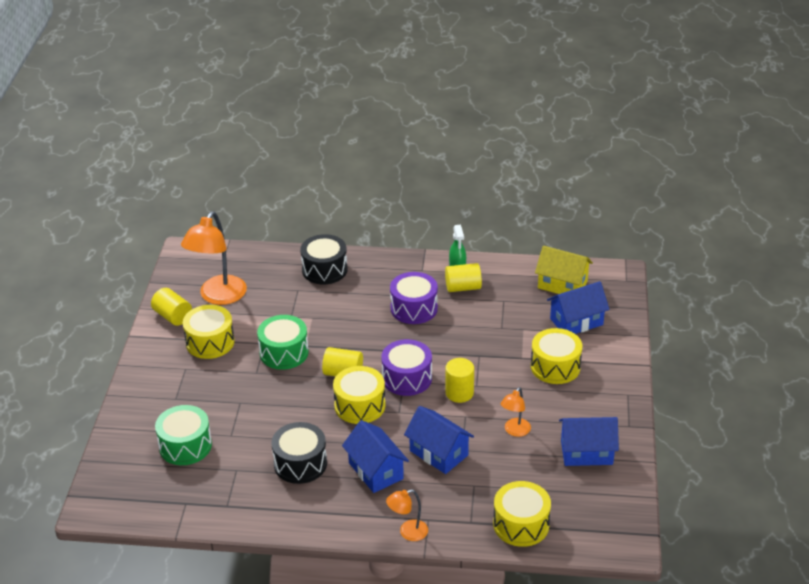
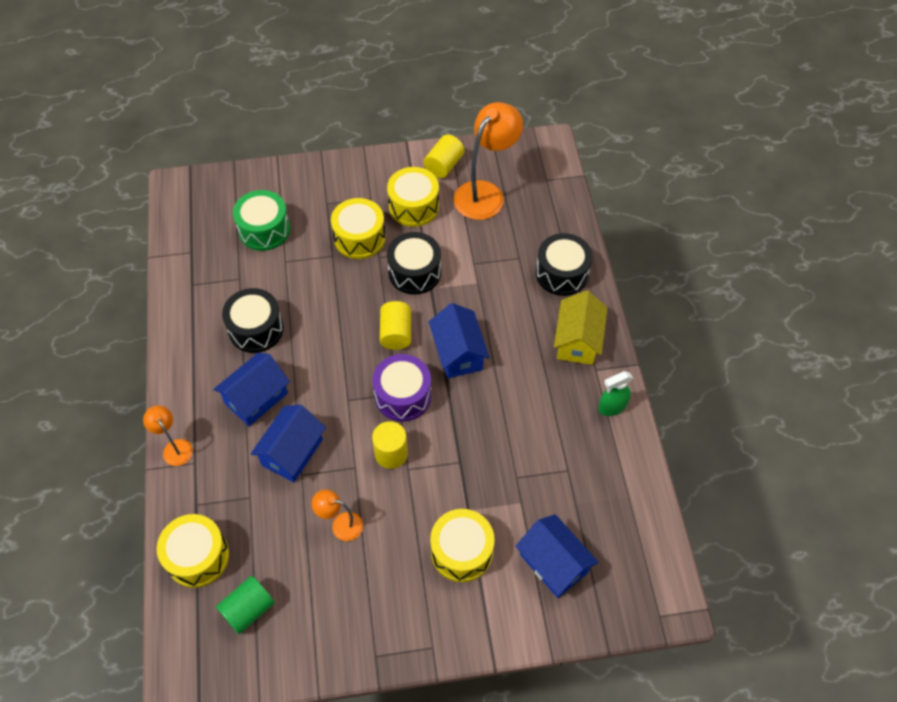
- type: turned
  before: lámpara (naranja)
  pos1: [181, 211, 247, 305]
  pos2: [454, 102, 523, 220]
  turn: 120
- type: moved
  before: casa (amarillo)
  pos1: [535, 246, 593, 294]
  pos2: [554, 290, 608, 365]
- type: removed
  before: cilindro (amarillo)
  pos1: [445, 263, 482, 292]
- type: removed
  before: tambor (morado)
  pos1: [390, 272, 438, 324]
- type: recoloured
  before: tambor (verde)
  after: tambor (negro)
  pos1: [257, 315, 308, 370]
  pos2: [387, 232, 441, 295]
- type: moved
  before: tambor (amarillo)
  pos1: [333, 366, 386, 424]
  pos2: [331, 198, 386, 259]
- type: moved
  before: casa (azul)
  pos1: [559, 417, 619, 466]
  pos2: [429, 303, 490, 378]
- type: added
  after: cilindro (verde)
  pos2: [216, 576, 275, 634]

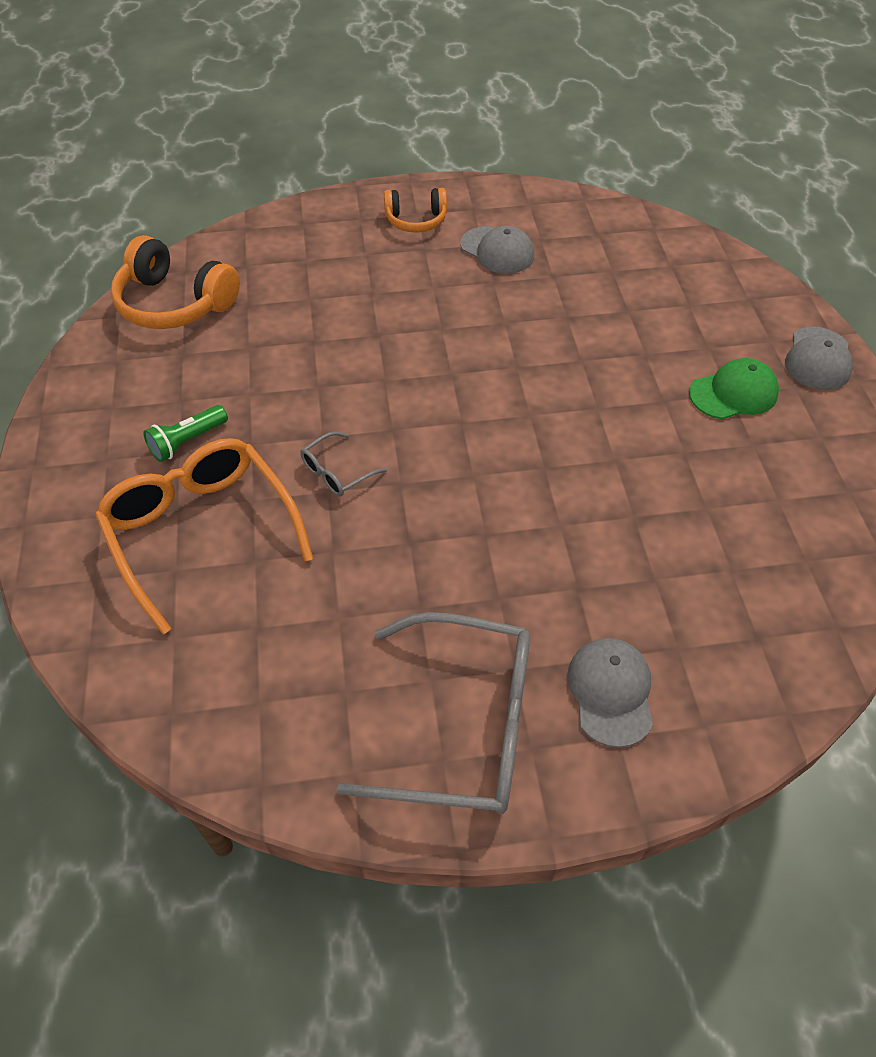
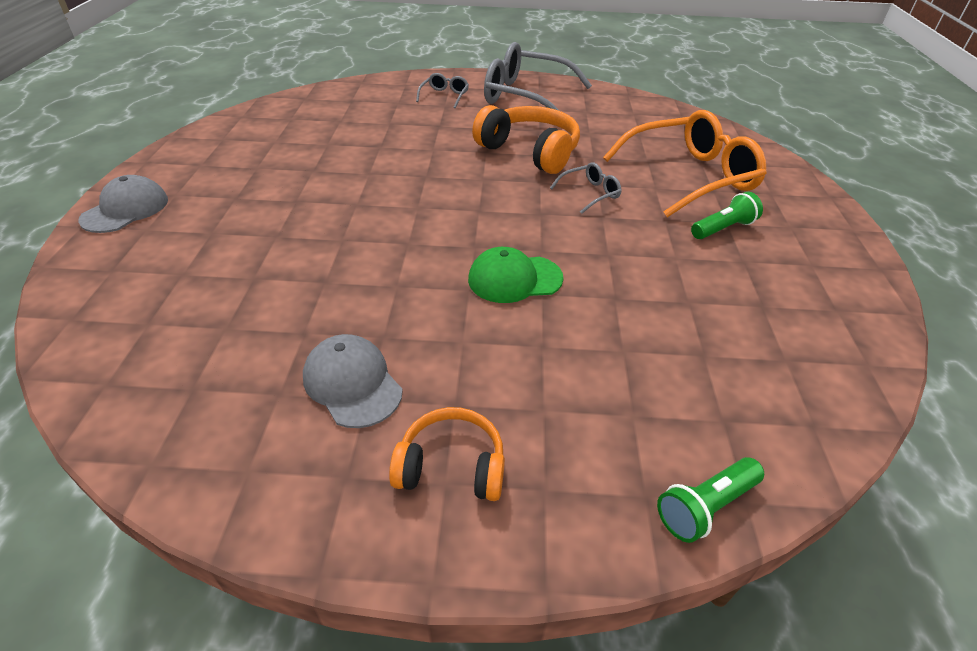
- type: moved
  before: auriculares (naranja)
  pos1: [111, 235, 240, 329]
  pos2: [472, 105, 580, 174]
- type: moved
  before: gorra (verde)
  pos1: [689, 358, 779, 419]
  pos2: [468, 247, 564, 303]
- type: turned
  before: gafas (naranja)
  pos1: [95, 438, 313, 634]
  pos2: [603, 110, 767, 217]
  turn: -90
- type: replaced
  before: gorra (gris)
  after: gafas (gris)
  pos1: [568, 638, 653, 748]
  pos2: [416, 73, 469, 108]
- type: added
  after: lámpara de mano (verde)
  pos2: [657, 457, 764, 543]

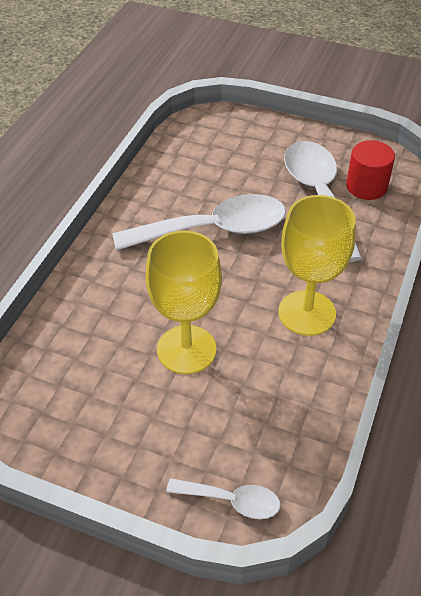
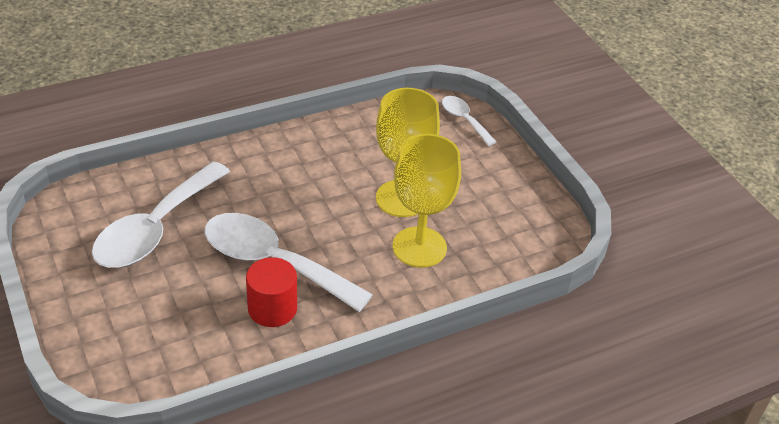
- type: moved
  before: cilindro (rojo)
  pos1: [346, 140, 395, 200]
  pos2: [246, 257, 297, 327]
- type: moved
  before: copa (amarillo)
  pos1: [278, 195, 356, 336]
  pos2: [393, 134, 461, 268]

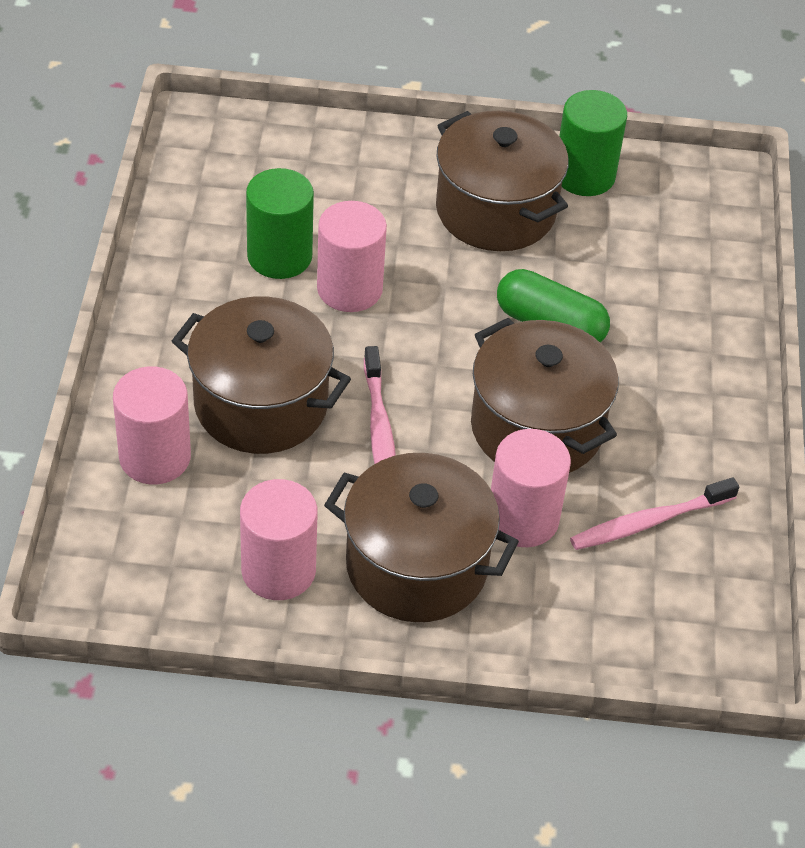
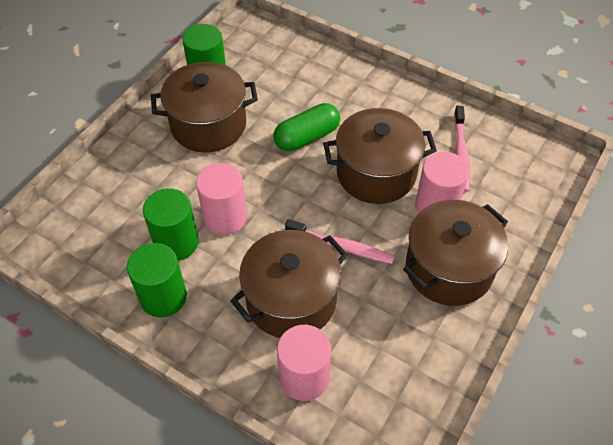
- type: removed
  before: cilindro (rosa)
  pos1: [240, 479, 318, 600]
- type: added
  after: cilindro (verde)
  pos2: [127, 243, 187, 317]

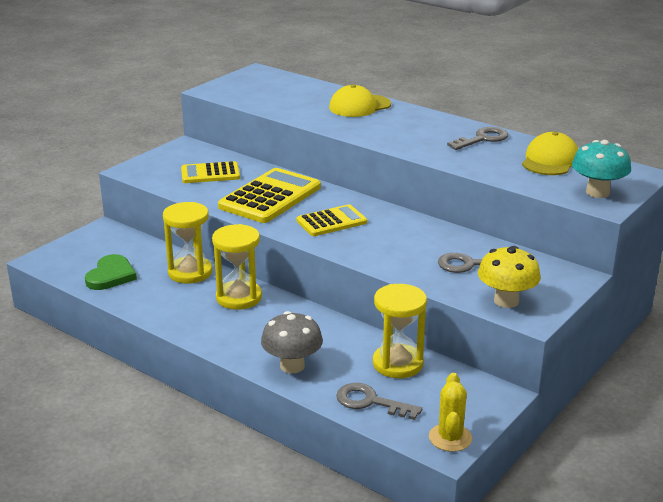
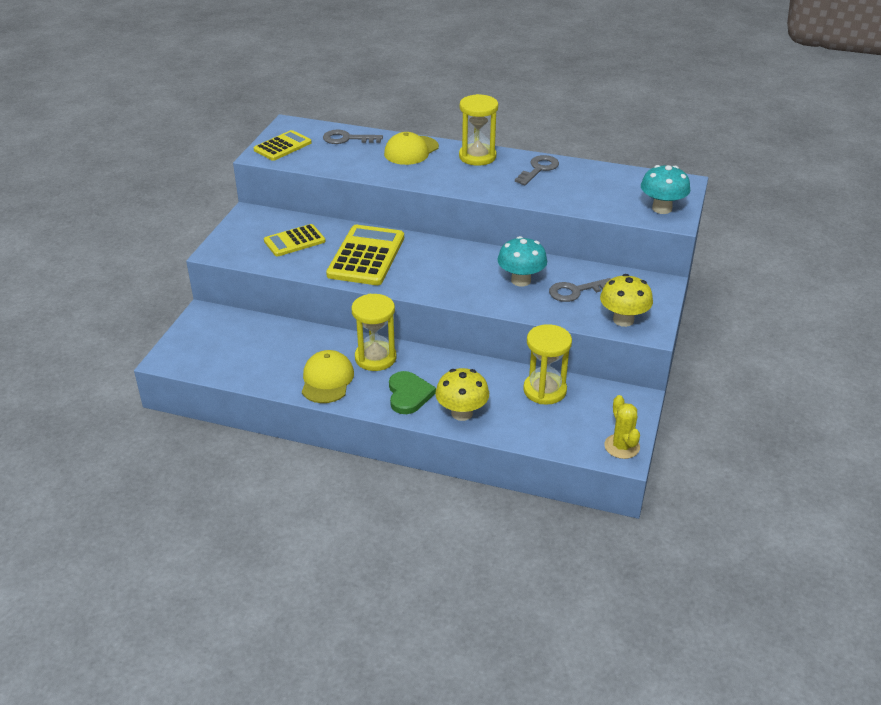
- type: moved
  before: gorra (amarillo)
  pos1: [522, 132, 578, 175]
  pos2: [302, 350, 354, 403]
- type: moved
  before: reloj de arena (amarillo)
  pos1: [163, 202, 212, 284]
  pos2: [459, 94, 498, 166]
- type: moved
  before: calculadora (amarillo)
  pos1: [297, 204, 367, 236]
  pos2: [254, 130, 312, 161]
- type: moved
  before: corazón (verde)
  pos1: [85, 254, 137, 290]
  pos2: [389, 371, 436, 414]
- type: recoloured
  before: seta (gris)
  after: seta (amarillo)
  pos1: [261, 311, 323, 373]
  pos2: [435, 368, 489, 421]
- type: moved
  before: llave (gris)
  pos1: [336, 383, 422, 420]
  pos2: [323, 130, 383, 144]
- type: added
  after: seta (turquesa)
  pos2: [497, 236, 547, 287]

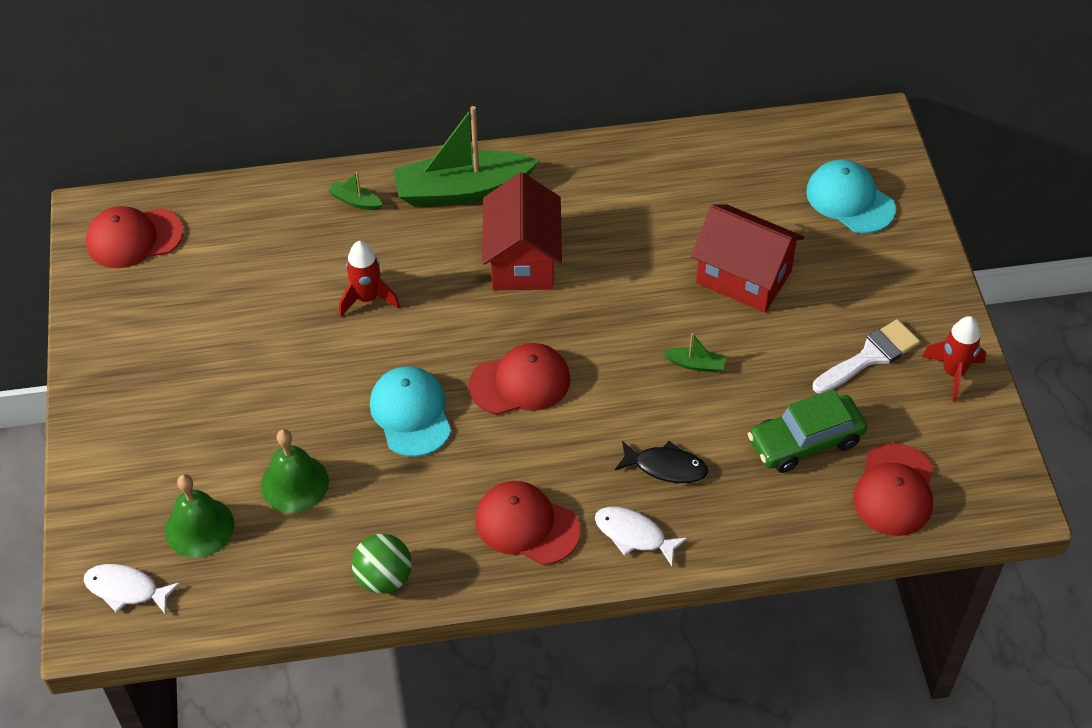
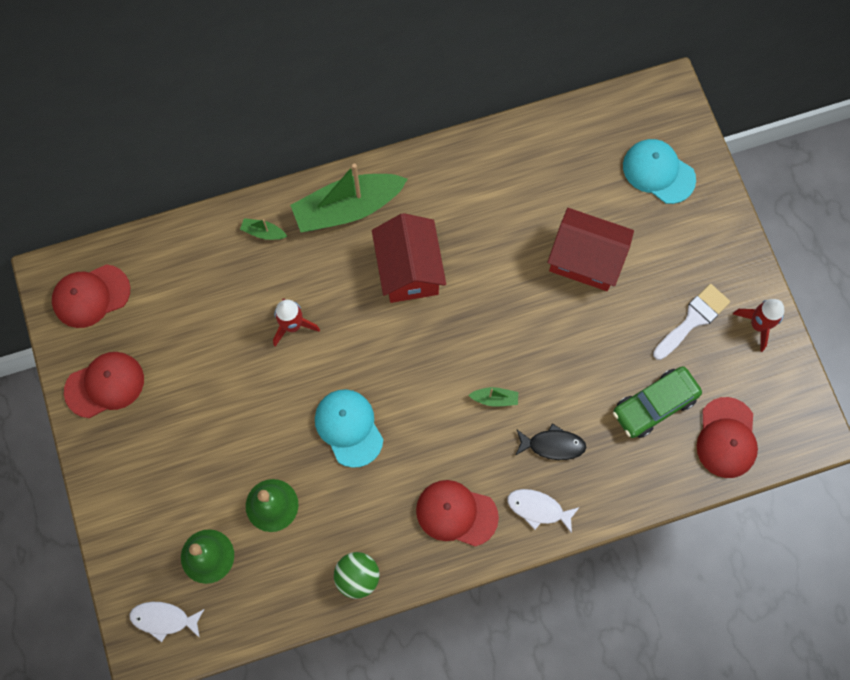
- type: moved
  before: barco (verde)
  pos1: [663, 333, 726, 373]
  pos2: [469, 387, 518, 407]
- type: moved
  before: gorra (rojo)
  pos1: [468, 343, 570, 415]
  pos2: [64, 352, 144, 418]

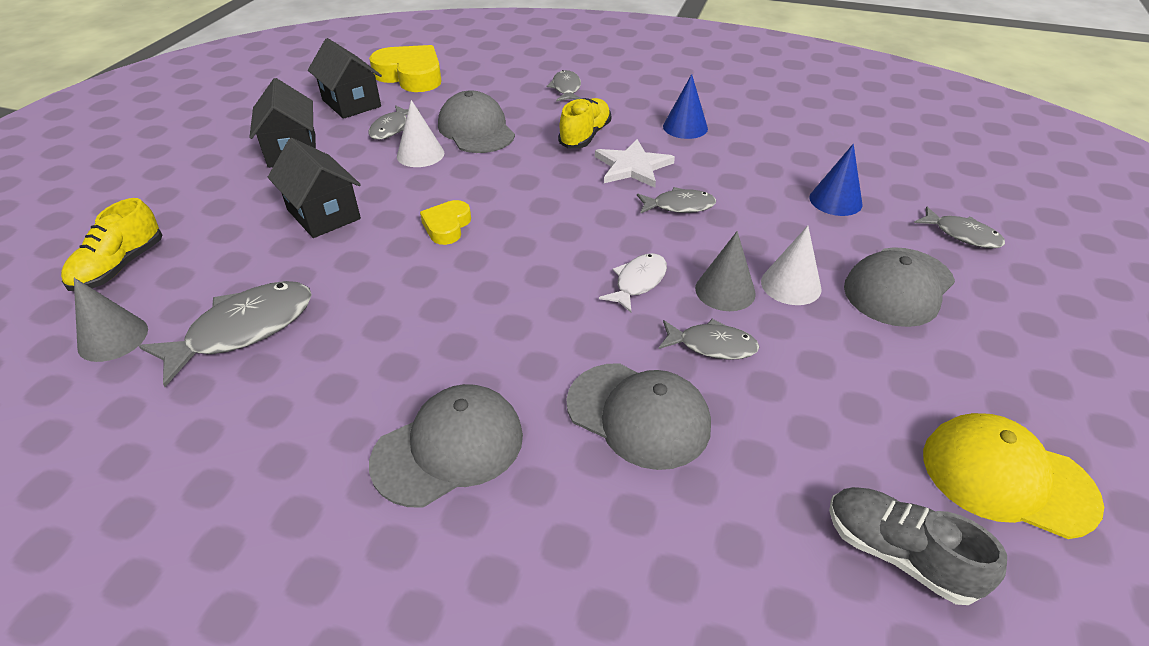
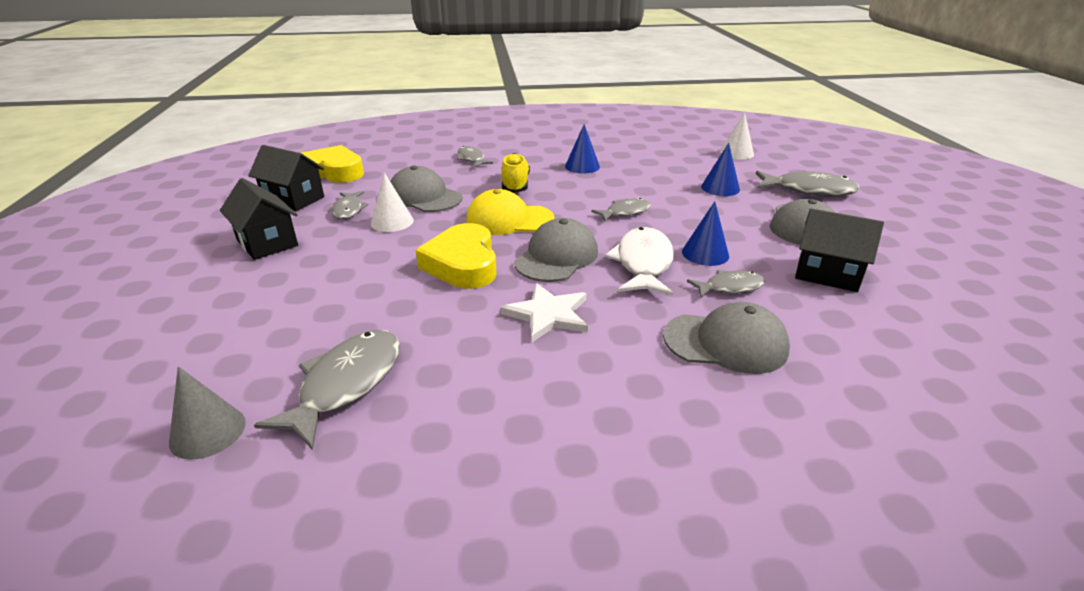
- type: moved
  before: casa (negro)
  pos1: [268, 138, 361, 238]
  pos2: [795, 208, 884, 292]
- type: moved
  before: estrella (blanco)
  pos1: [595, 139, 675, 188]
  pos2: [501, 283, 588, 343]
- type: removed
  before: zapato (amarillo)
  pos1: [61, 198, 162, 291]
- type: resized
  before: corazón (amarillo)
  pos1: [420, 200, 471, 245]
  pos2: [416, 223, 496, 289]
  scale: 1.82
- type: resized
  before: pez (gris)
  pos1: [914, 207, 1005, 248]
  pos2: [756, 171, 860, 196]
  scale: 1.69
- type: moved
  before: cono (blanco)
  pos1: [761, 226, 822, 305]
  pos2: [720, 112, 754, 160]
- type: recoloured
  before: cono (gris)
  after: cono (azul)
  pos1: [695, 231, 756, 311]
  pos2: [682, 201, 729, 266]
- type: resized
  before: pez (blanco)
  pos1: [599, 253, 667, 313]
  pos2: [605, 227, 674, 296]
  scale: 1.69
- type: moved
  before: gorra (gris)
  pos1: [369, 384, 523, 507]
  pos2: [514, 218, 598, 282]
- type: moved
  before: gorra (amarillo)
  pos1: [923, 413, 1104, 539]
  pos2: [466, 189, 555, 235]
- type: removed
  before: zapato (gris)
  pos1: [829, 487, 1007, 605]

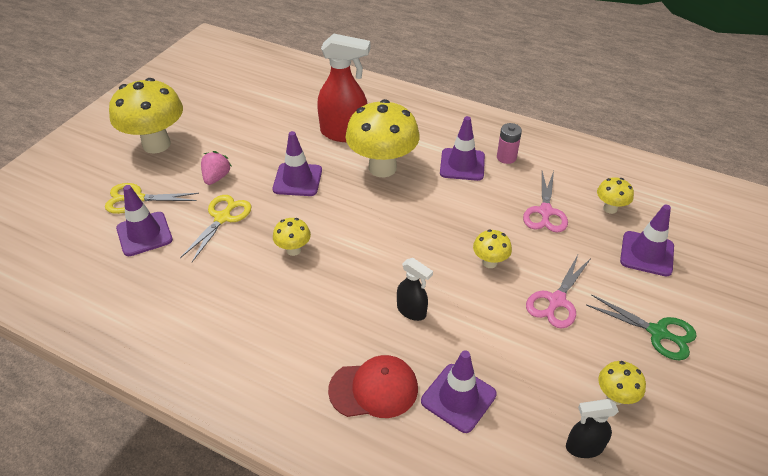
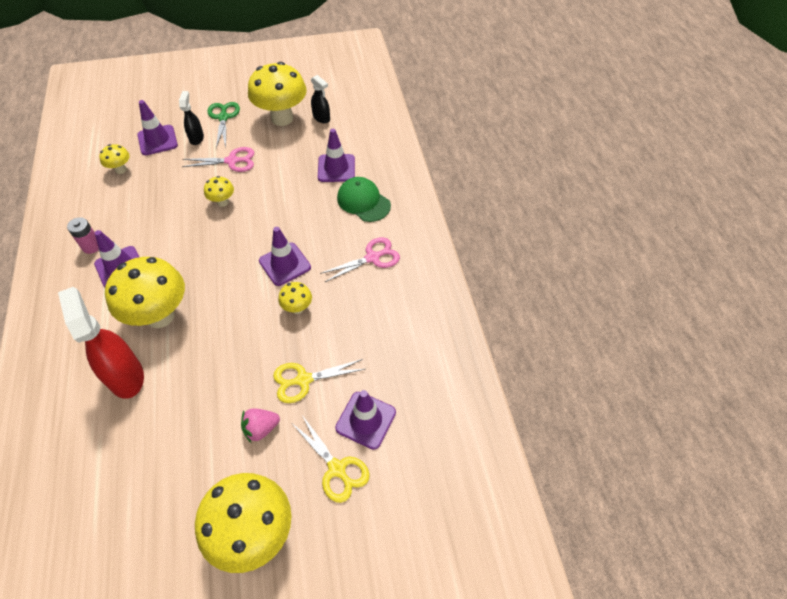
- type: moved
  before: cono de tráfico (morado)
  pos1: [273, 131, 322, 196]
  pos2: [259, 227, 311, 286]
- type: moved
  before: tijeras (rosa)
  pos1: [523, 171, 568, 233]
  pos2: [320, 237, 400, 282]
- type: moved
  before: pulverizador (negro)
  pos1: [397, 258, 433, 321]
  pos2: [179, 91, 204, 145]
- type: recoloured
  before: gorra (rojo)
  after: gorra (verde)
  pos1: [328, 355, 418, 418]
  pos2: [337, 177, 391, 222]
- type: resized
  before: seta (amarillo)
  pos1: [598, 361, 646, 405]
  pos2: [248, 62, 307, 126]
  scale: 2.16

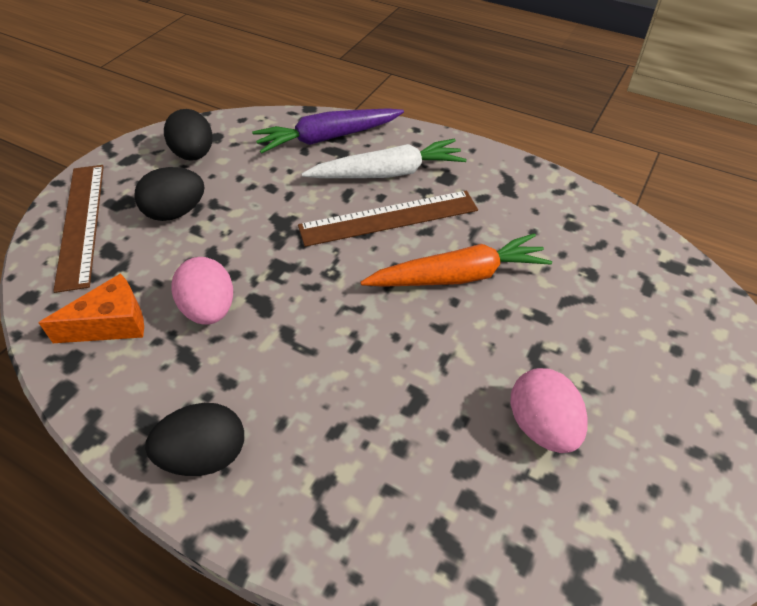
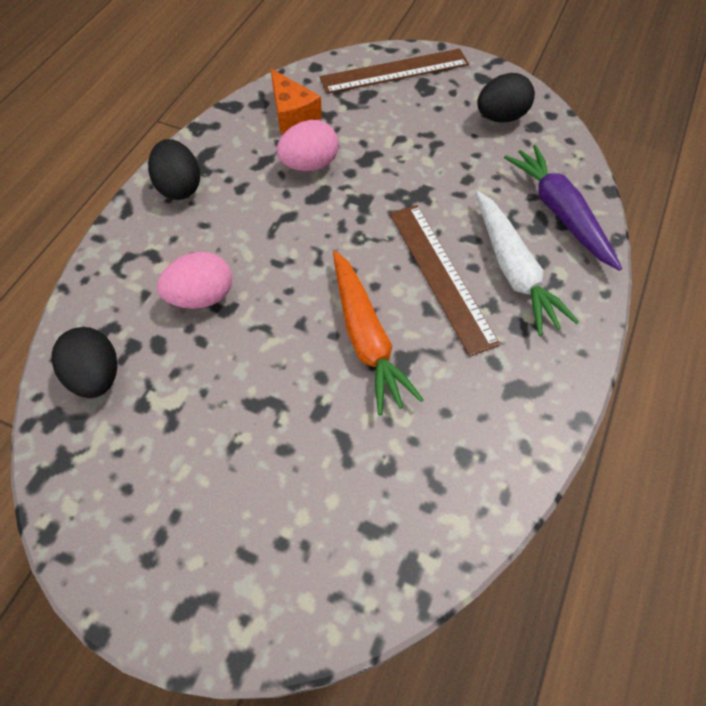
- type: moved
  before: huevo (negro)
  pos1: [134, 167, 205, 221]
  pos2: [51, 327, 117, 398]
- type: moved
  before: huevo (rosa)
  pos1: [510, 368, 588, 453]
  pos2: [157, 252, 232, 309]

